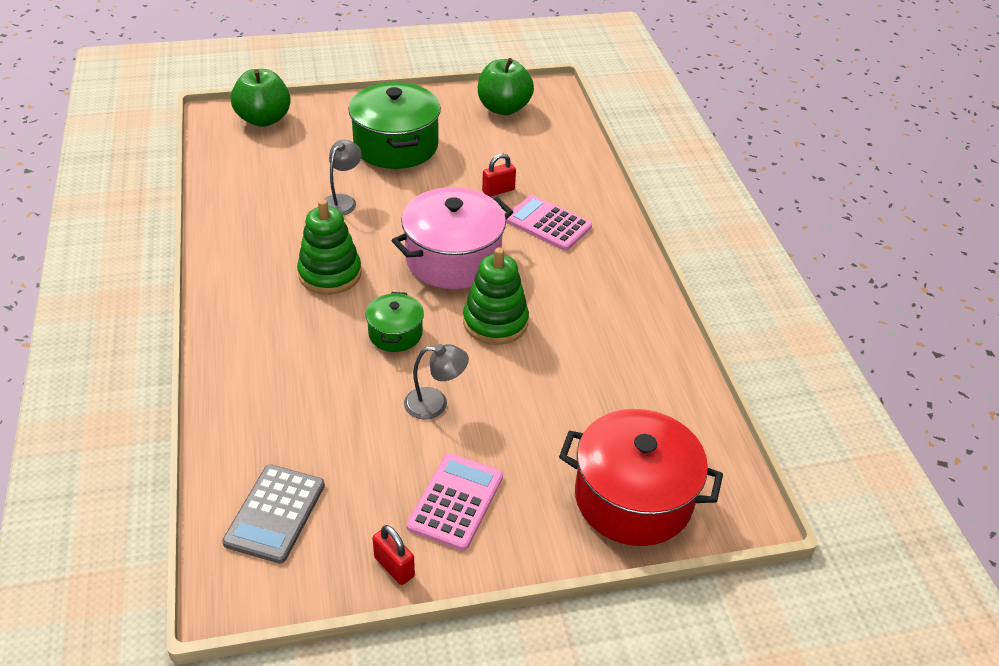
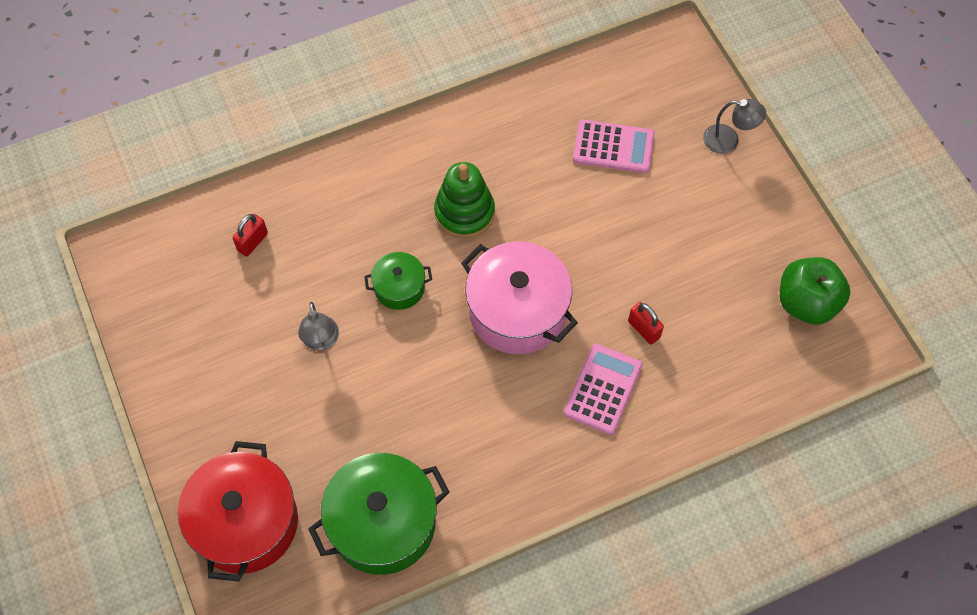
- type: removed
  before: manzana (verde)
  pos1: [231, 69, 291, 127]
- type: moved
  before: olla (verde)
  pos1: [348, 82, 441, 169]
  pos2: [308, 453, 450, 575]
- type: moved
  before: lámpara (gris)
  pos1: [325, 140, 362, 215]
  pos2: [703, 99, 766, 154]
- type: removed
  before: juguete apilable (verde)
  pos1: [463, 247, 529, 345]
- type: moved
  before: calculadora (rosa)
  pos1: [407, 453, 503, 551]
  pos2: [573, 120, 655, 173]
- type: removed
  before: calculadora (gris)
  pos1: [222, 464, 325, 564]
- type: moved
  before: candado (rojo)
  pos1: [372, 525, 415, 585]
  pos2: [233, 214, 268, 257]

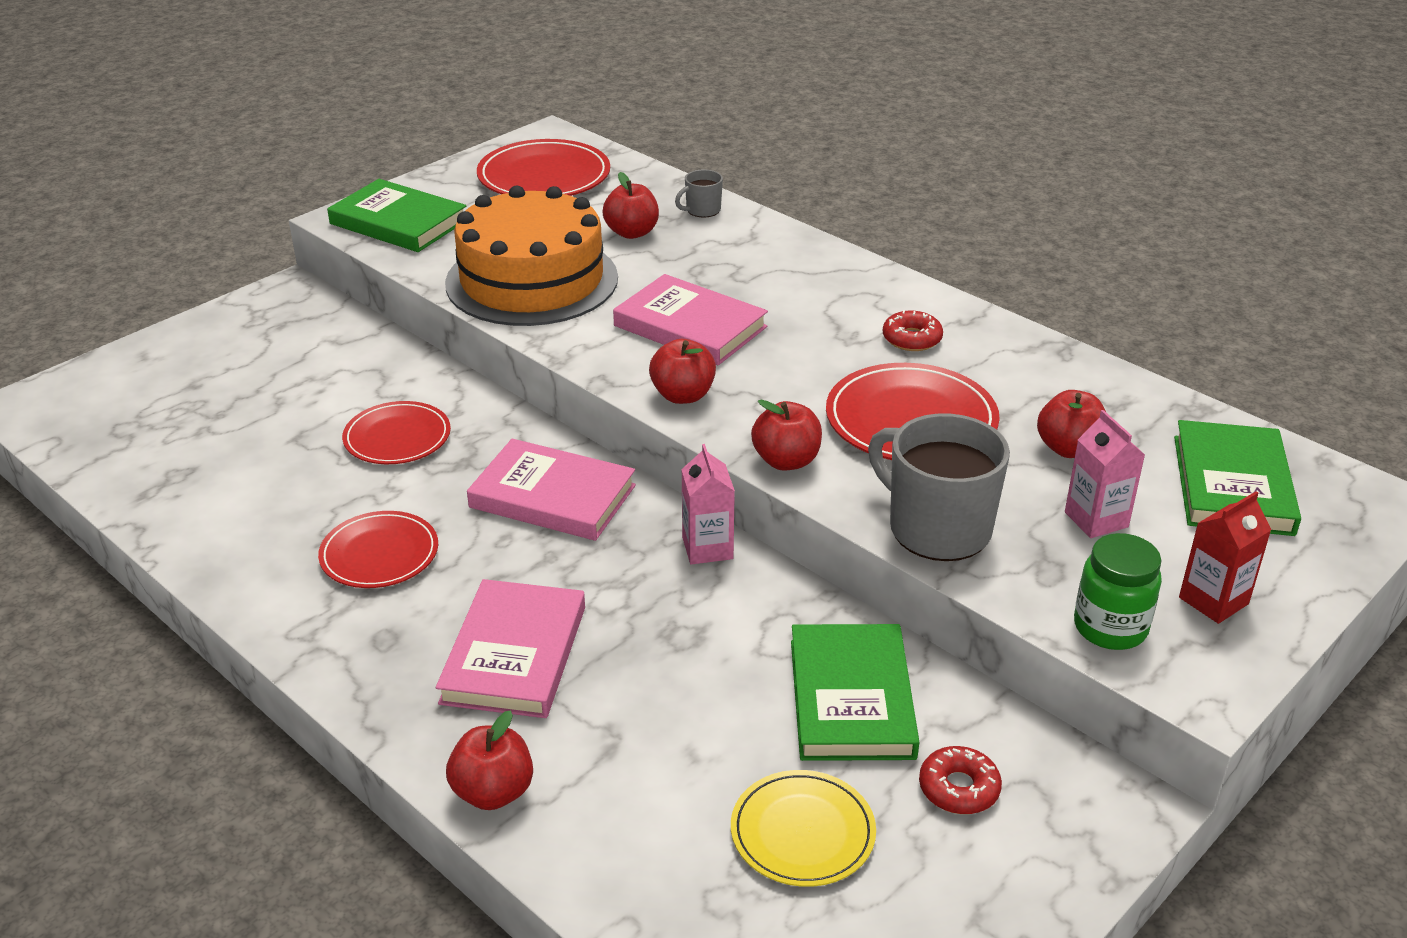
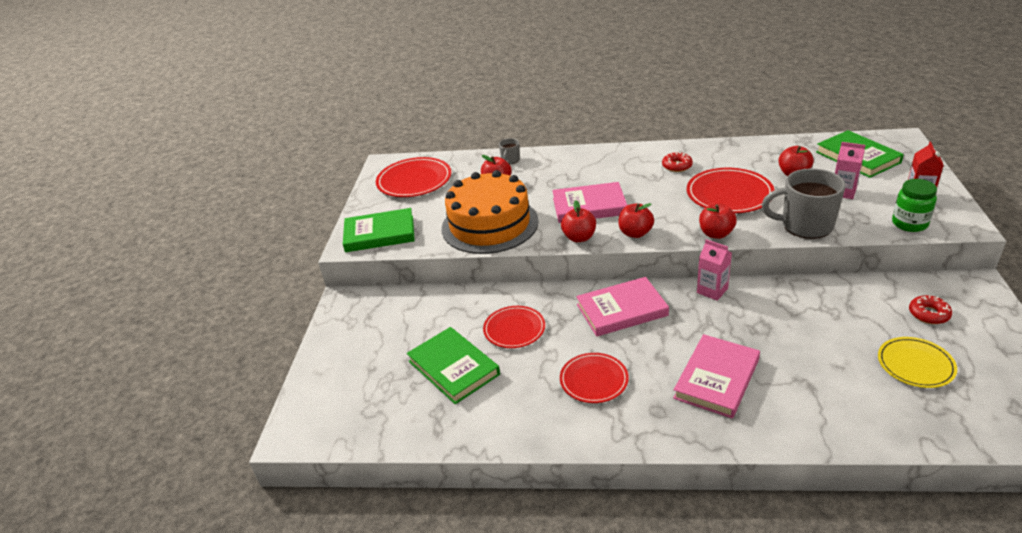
- type: turned
  before: libro (rosa)
  pos1: [436, 579, 585, 718]
  pos2: [673, 334, 760, 419]
  turn: 60
- type: moved
  before: libro (verde)
  pos1: [791, 624, 919, 761]
  pos2: [407, 327, 500, 404]
- type: moved
  before: manzana (rojo)
  pos1: [446, 710, 533, 810]
  pos2: [561, 200, 596, 242]

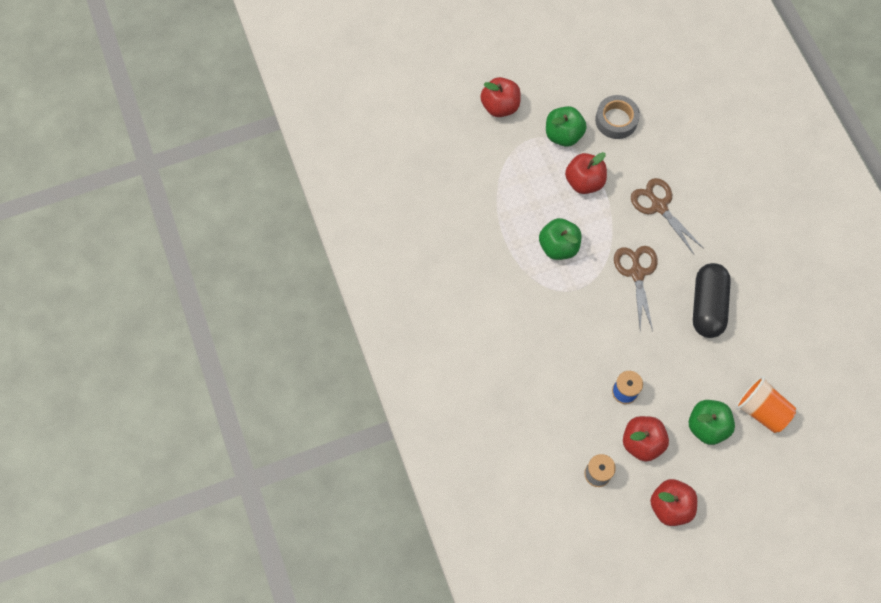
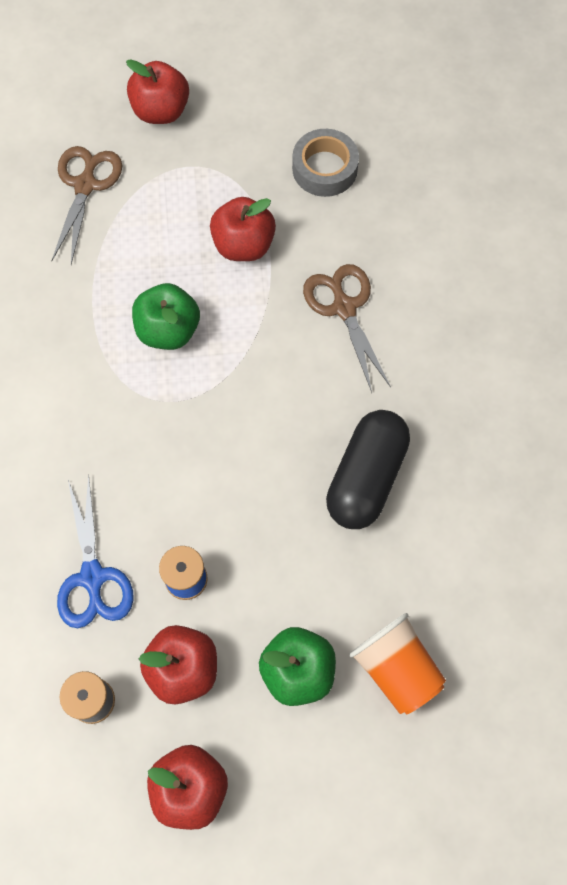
- type: removed
  before: manzana (verde)
  pos1: [546, 106, 587, 147]
- type: moved
  before: tijeras (marrón)
  pos1: [614, 246, 658, 331]
  pos2: [52, 146, 122, 264]
- type: added
  after: tijeras (azul)
  pos2: [57, 474, 134, 628]

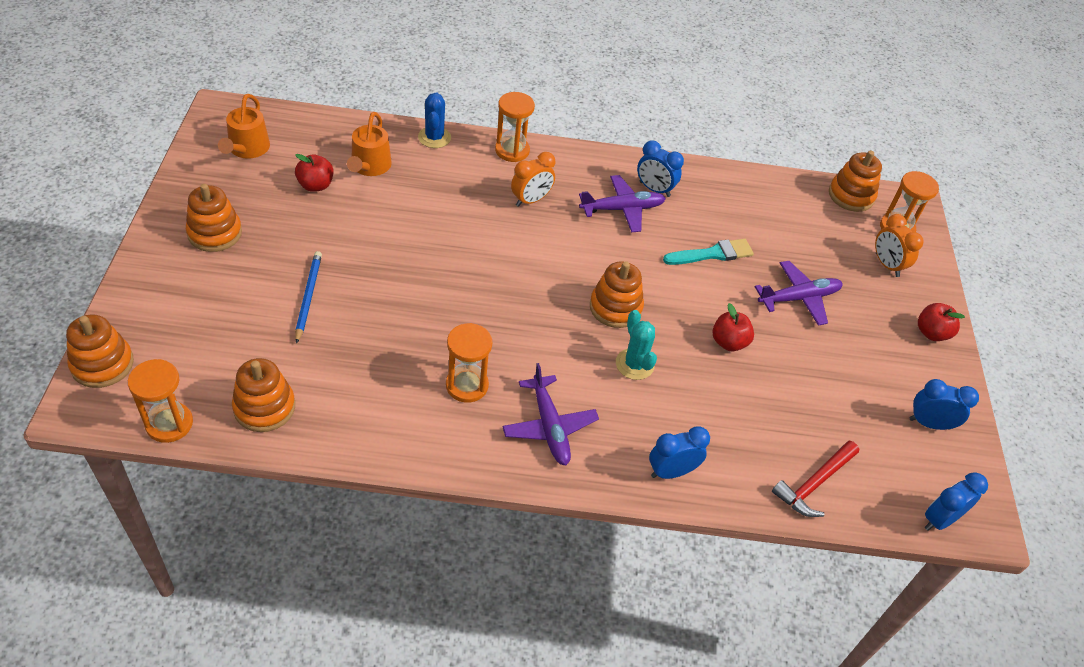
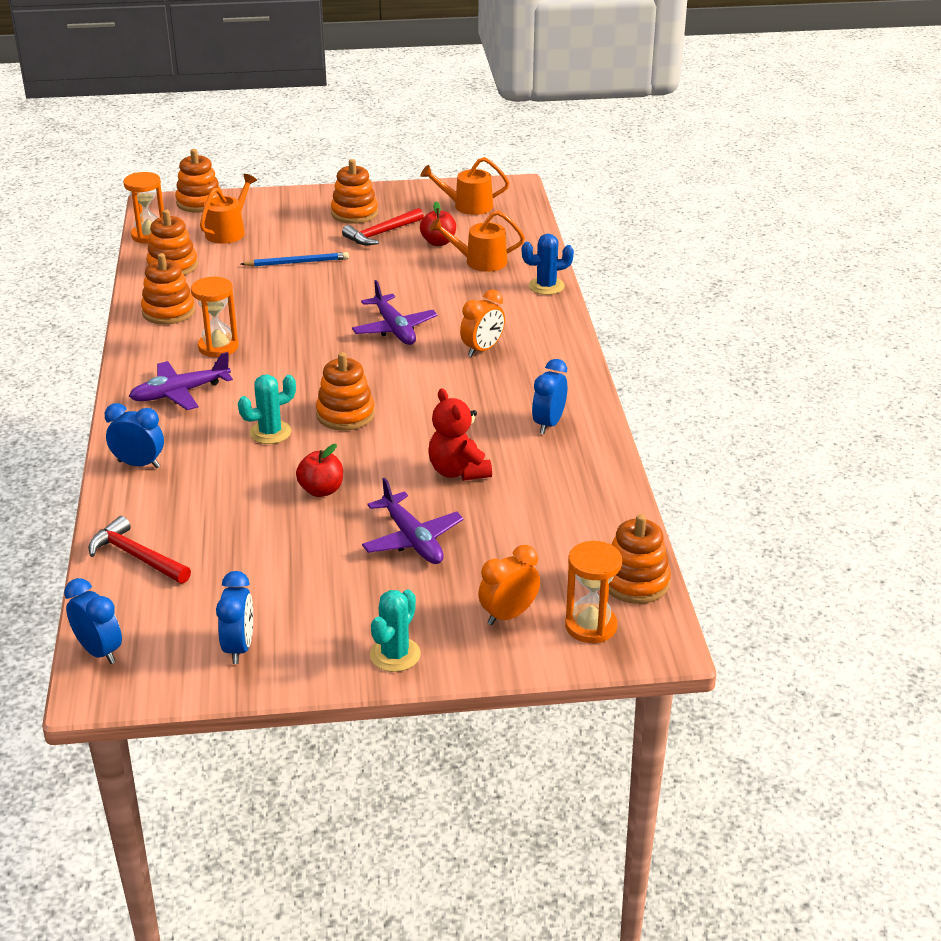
- type: removed
  before: reloj de arena (naranja)
  pos1: [495, 92, 535, 162]
- type: turned
  before: despertador (naranja)
  pos1: [511, 152, 555, 207]
  pos2: [460, 289, 505, 357]
  turn: -90
- type: moved
  before: avión (morado)
  pos1: [579, 175, 666, 232]
  pos2: [352, 280, 438, 345]
- type: replaced
  before: pincel (turquesa)
  after: osito (rojo)
  pos1: [663, 239, 754, 265]
  pos2: [429, 388, 492, 481]
- type: replaced
  before: manzana (rojo)
  after: cactus (turquesa)
  pos1: [918, 303, 965, 341]
  pos2: [370, 589, 421, 672]
- type: turned
  before: despertador (azul)
  pos1: [649, 426, 710, 479]
  pos2: [105, 403, 164, 468]
  turn: -45
- type: added
  after: regadera (naranja)
  pos2: [200, 174, 257, 244]
- type: added
  after: martillo (rojo)
  pos2: [342, 208, 424, 245]
- type: added
  after: juguete apilable (naranja)
  pos2: [141, 253, 195, 325]

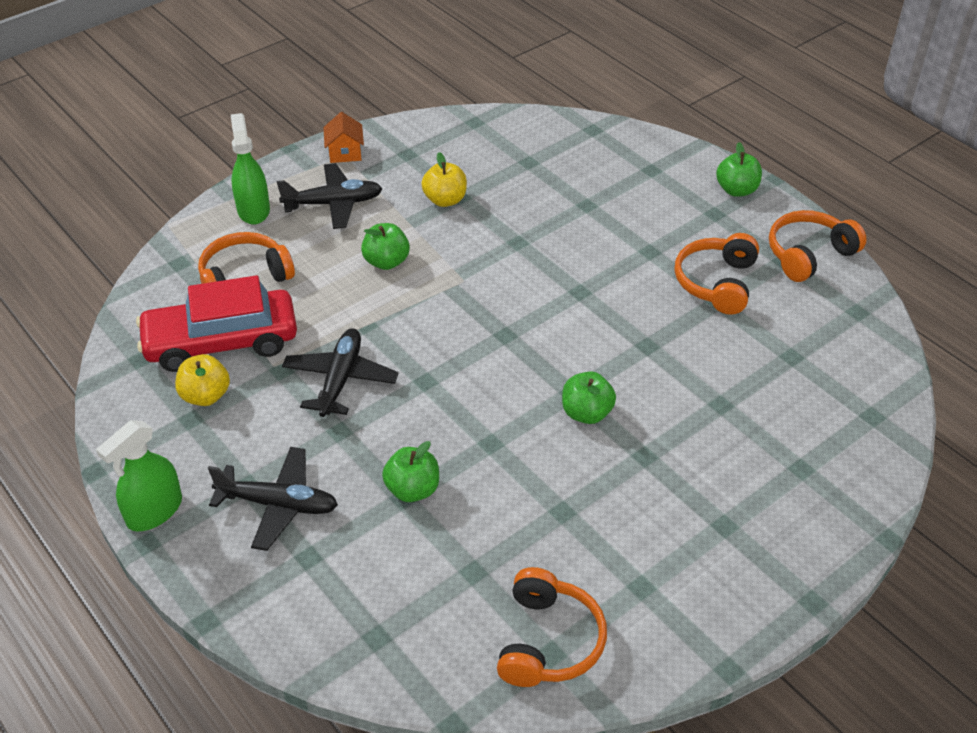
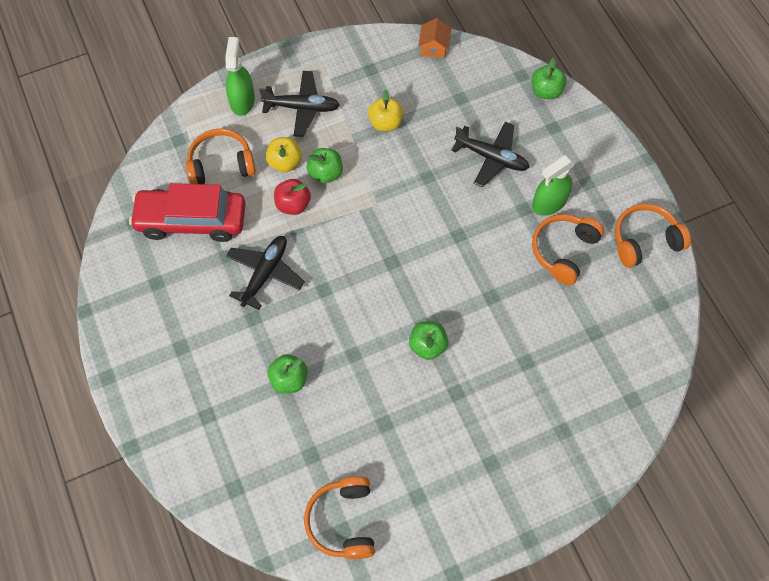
- type: moved
  before: casa (naranja)
  pos1: [323, 112, 364, 163]
  pos2: [418, 18, 451, 58]
- type: moved
  before: manzana (verde)
  pos1: [716, 142, 762, 197]
  pos2: [531, 58, 566, 99]
- type: moved
  before: manzana (amarillo)
  pos1: [175, 354, 230, 406]
  pos2: [266, 137, 302, 172]
- type: moved
  before: pulverizador (verde)
  pos1: [96, 420, 182, 531]
  pos2: [532, 155, 576, 216]
- type: moved
  before: avión (negro)
  pos1: [208, 447, 338, 551]
  pos2: [451, 122, 529, 187]
- type: turned
  before: auriculares (naranja)
  pos1: [497, 567, 607, 687]
  pos2: [304, 476, 375, 559]
  turn: 150
- type: added
  after: manzana (rojo)
  pos2: [274, 179, 311, 215]

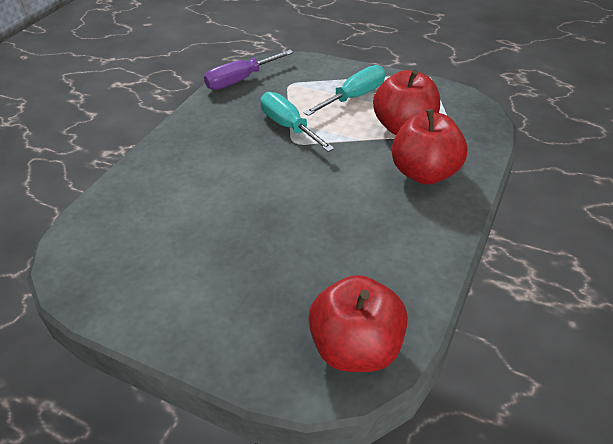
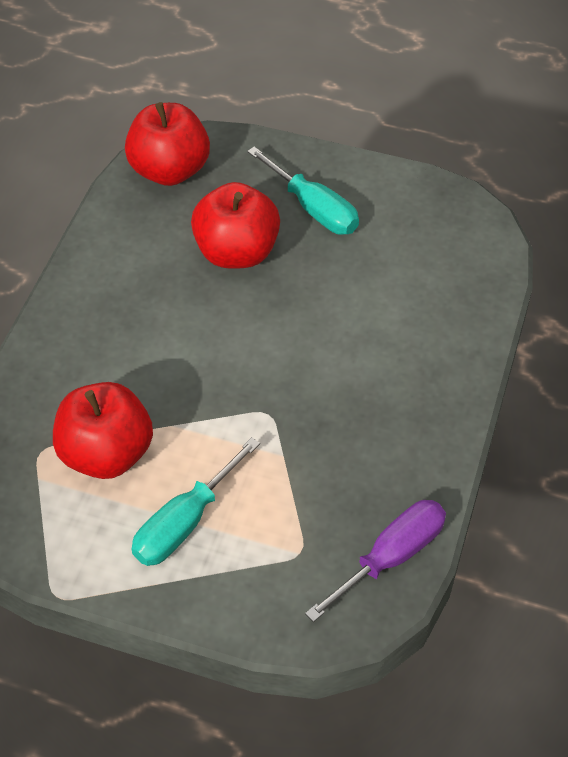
- type: moved
  before: destornillador (turquesa)
  pos1: [260, 92, 334, 152]
  pos2: [247, 147, 359, 235]
- type: moved
  before: manzana (rojo)
  pos1: [392, 109, 467, 185]
  pos2: [191, 182, 280, 269]

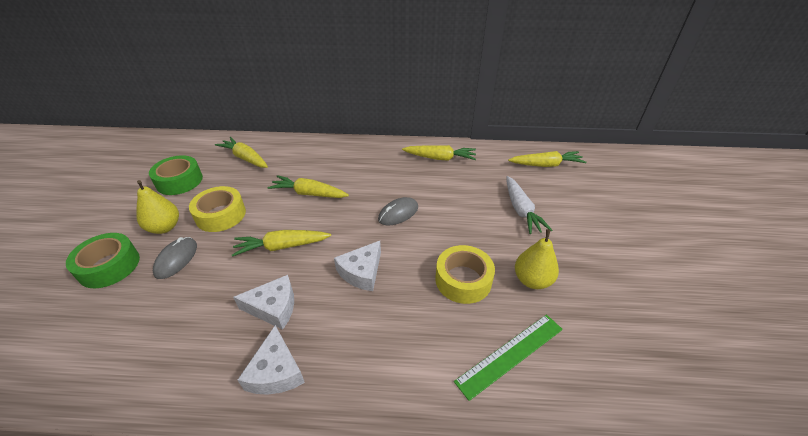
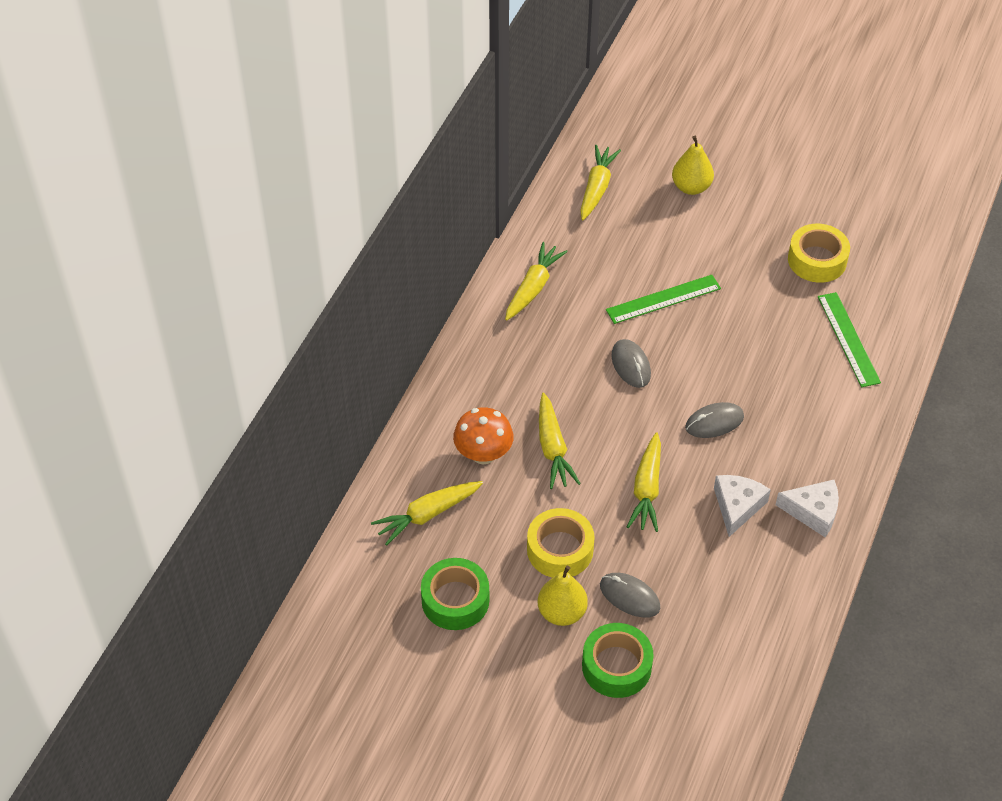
- type: turned
  before: zanahoria (amarillo)
  pos1: [267, 175, 349, 198]
  pos2: [539, 393, 581, 489]
  turn: -45
- type: removed
  before: zanahoria (blanco)
  pos1: [507, 176, 552, 234]
- type: moved
  before: pera (amarillo)
  pos1: [515, 229, 559, 289]
  pos2: [672, 136, 714, 195]
- type: replaced
  before: queso (blanco)
  after: ratón (gris)
  pos1: [334, 241, 381, 291]
  pos2: [685, 402, 744, 438]
- type: moved
  before: cinta adhesiva (amarillo)
  pos1: [435, 245, 495, 304]
  pos2: [788, 224, 850, 283]
- type: added
  after: regla (verde)
  pos2: [606, 275, 721, 324]
- type: added
  after: seta (naranja)
  pos2: [453, 407, 514, 465]

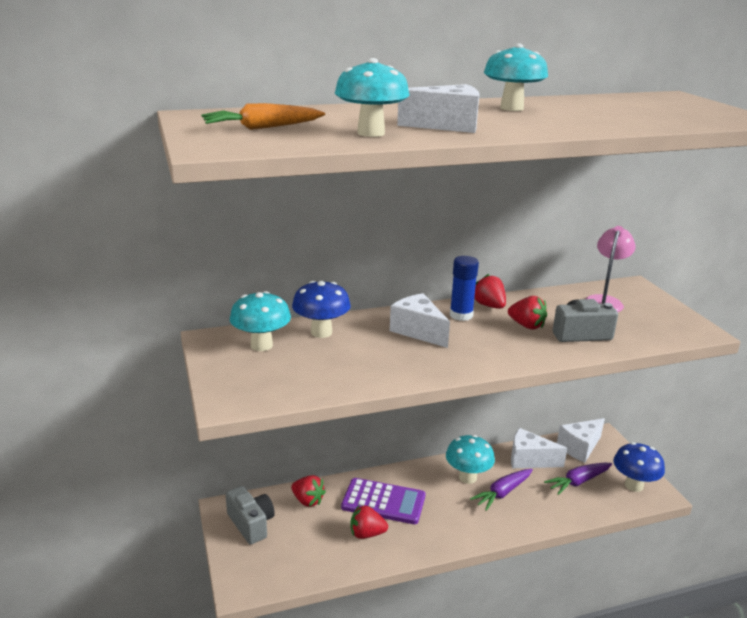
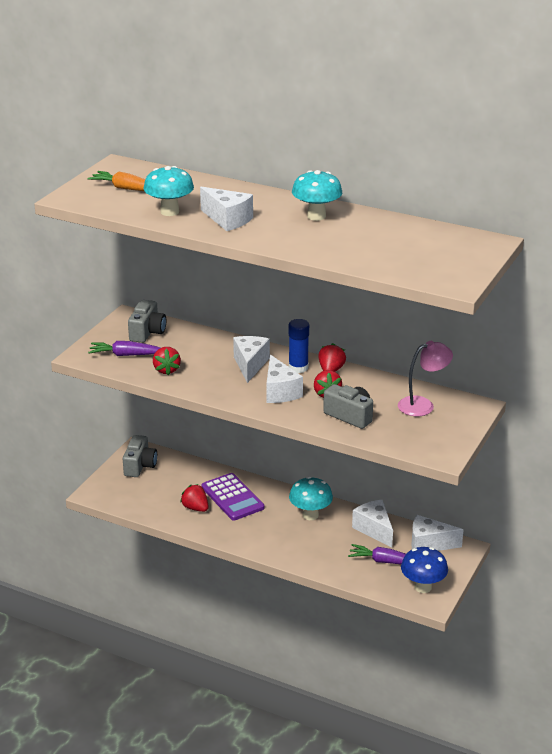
- type: removed
  before: seta (azul)
  pos1: [292, 281, 351, 338]
- type: replaced
  before: seta (turquesa)
  after: cámara (gris)
  pos1: [230, 291, 291, 351]
  pos2: [128, 300, 166, 343]
- type: moved
  before: zanahoria (morado)
  pos1: [470, 469, 533, 511]
  pos2: [88, 341, 160, 356]
- type: moved
  before: fresa (rojo)
  pos1: [291, 475, 326, 507]
  pos2: [153, 347, 181, 375]
- type: added
  after: queso (blanco)
  pos2: [267, 355, 303, 403]

